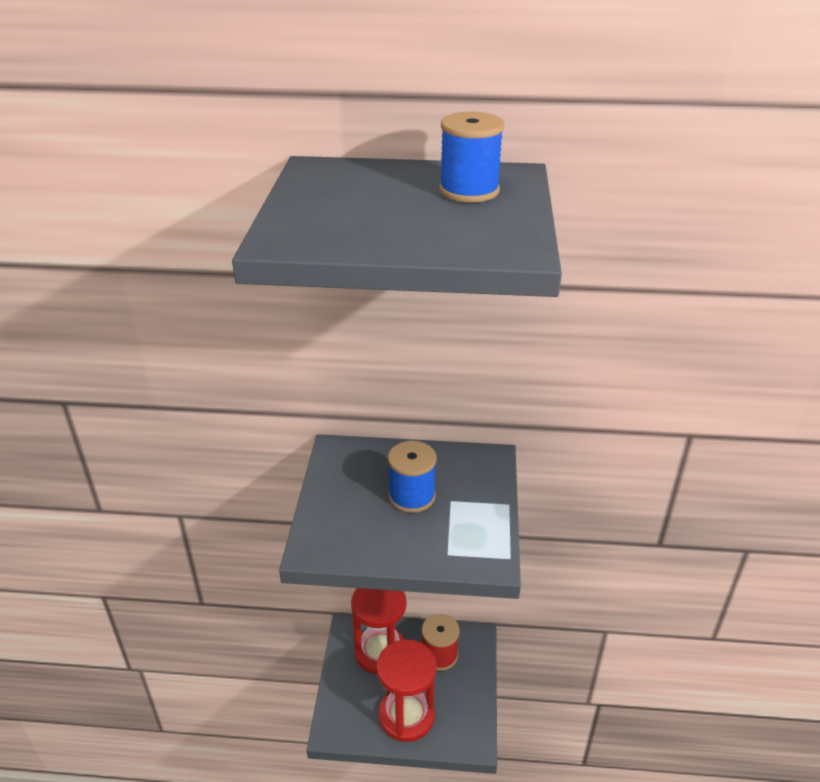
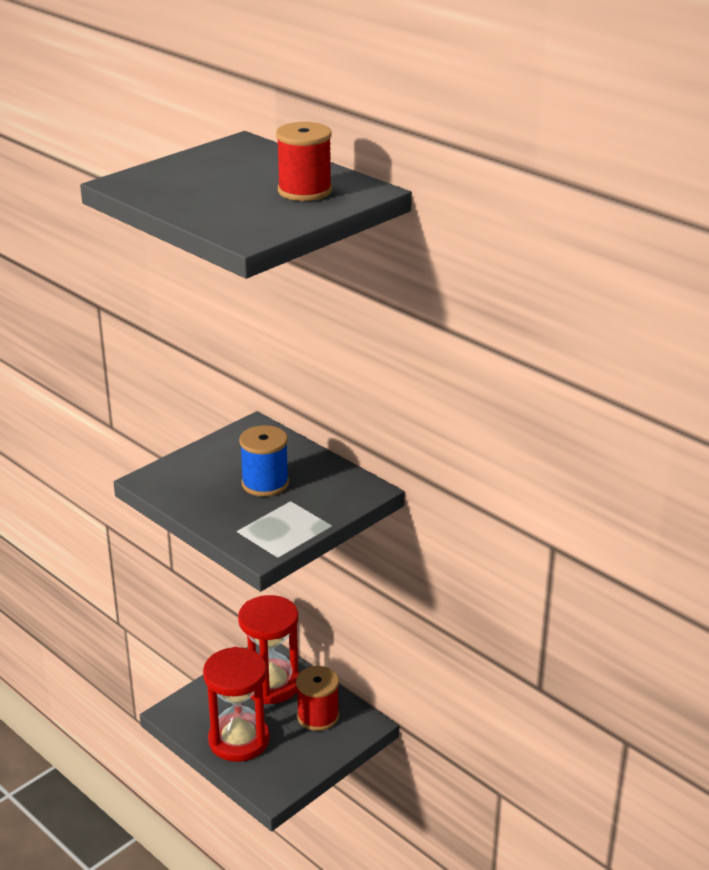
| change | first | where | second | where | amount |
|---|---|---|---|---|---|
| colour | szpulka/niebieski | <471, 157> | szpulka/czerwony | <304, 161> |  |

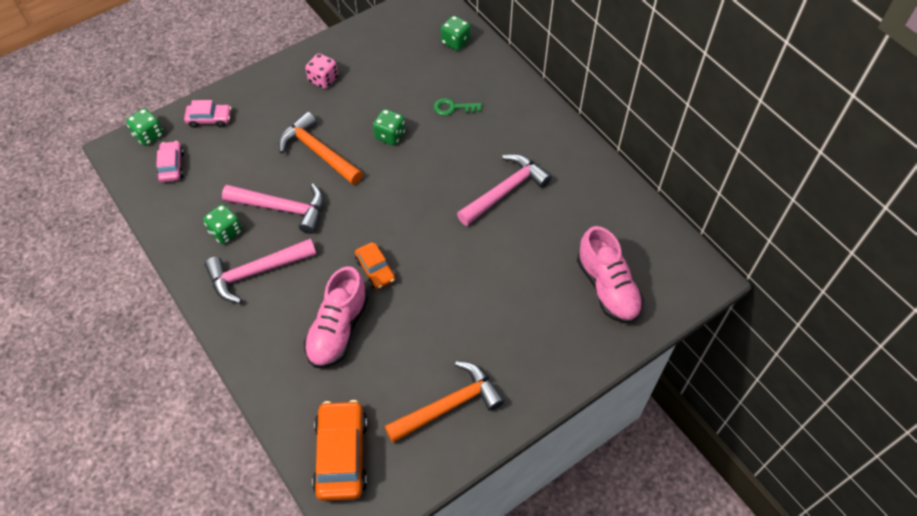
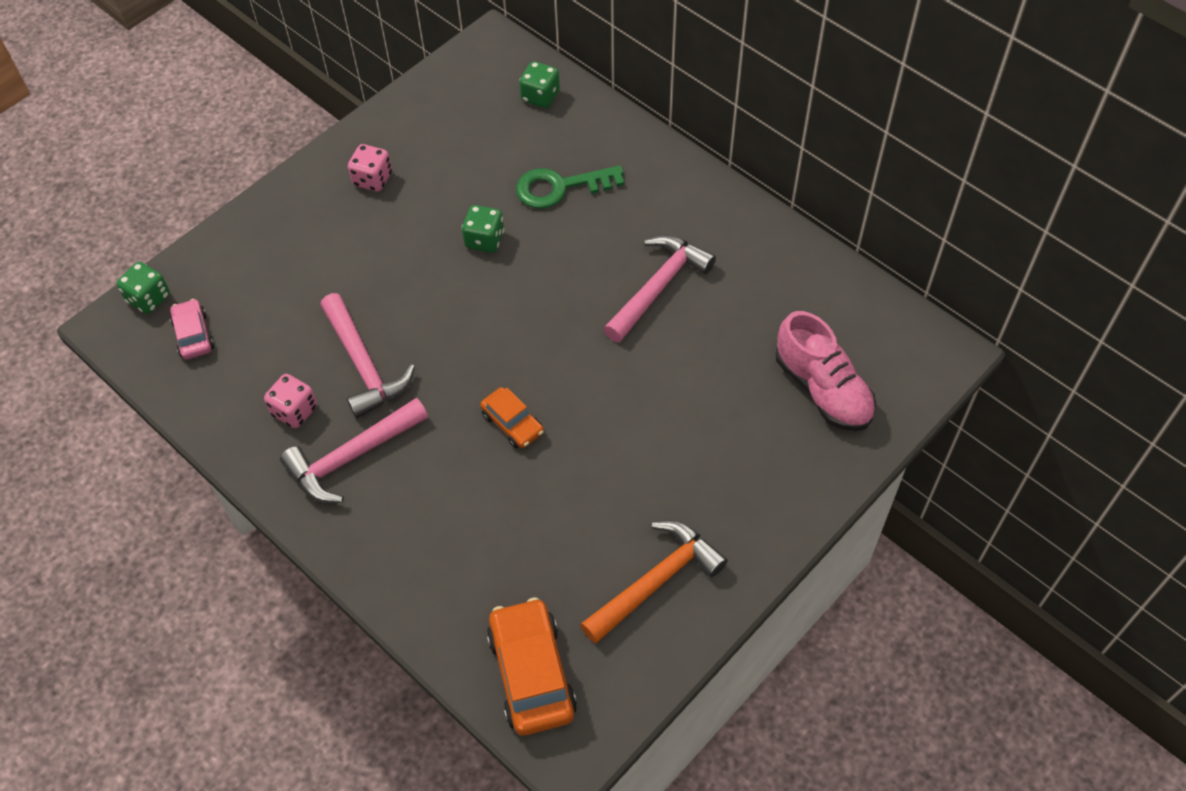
| change | first | where | second | where | amount |
|---|---|---|---|---|---|
| missing | samochód/różowy | <207, 114> |  |  |  |
| colour | kostka do gry/zielony | <222, 224> | kostka do gry/różowy | <290, 401> |  |
| spun | młotek/różowy | <273, 209> |  | <367, 355> | 60 degrees clockwise |
| missing | młotek/pomarańczowy | <321, 148> |  |  |  |
| missing | but/różowy | <336, 317> |  |  |  |
| size | klucz/zielony | <458, 107> |  | <570, 187> | x1.65 |

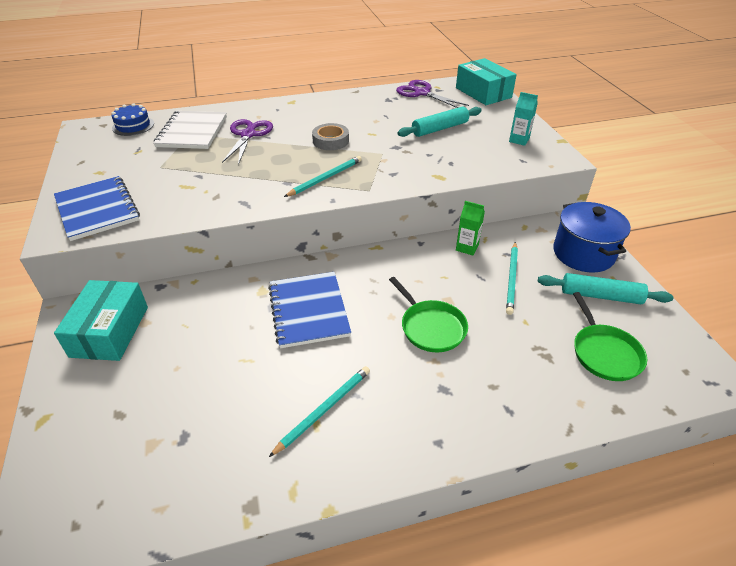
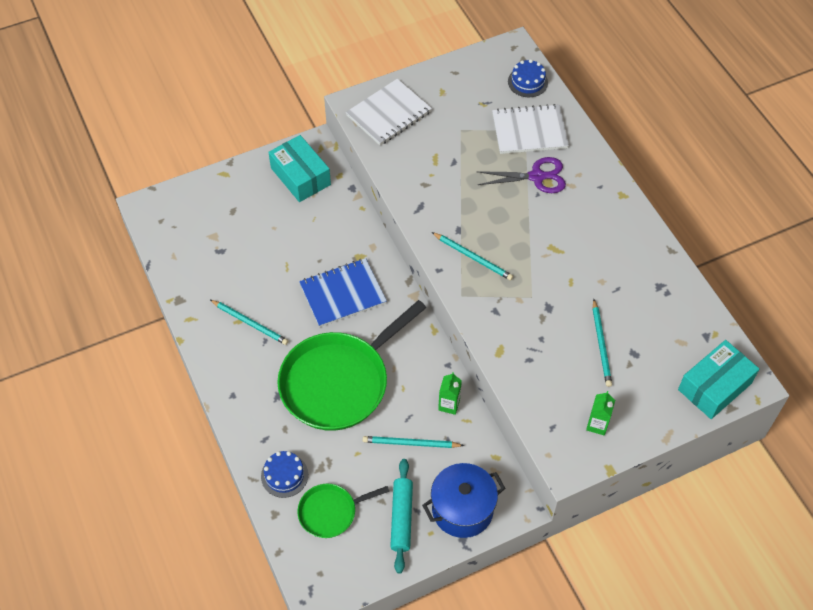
| change | first | where | second | where | amount |
|---|---|---|---|---|---|
| colour | zeszyt/niebieski | <97, 208> | zeszyt/biały | <389, 112> |  |
| spun | pudełko/turkusowy | <101, 320> |  | <299, 168> | 60 degrees clockwise |
| missing | taśma klejąca/szary | <330, 136> |  |  |  |
| size | patelnia/zielony | <428, 314> |  | <351, 365> | x2.00 |
| missing | nożyczki/fioletowy | <432, 94> |  |  |  |
| exchanged | wałek do ciasta/turkusowy | <440, 122> | ołówek/turkusowy | <602, 343> |  |
| colour | karton mleka/turkusowy | <523, 119> | karton mleka/zielony | <600, 413> |  |
| appeared |  |  | tort/niebieski | <284, 474> |  |

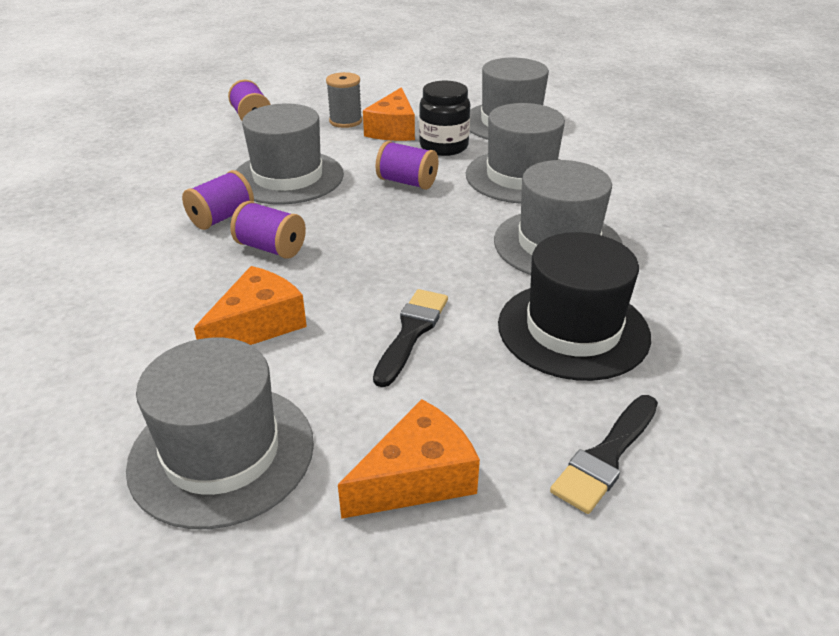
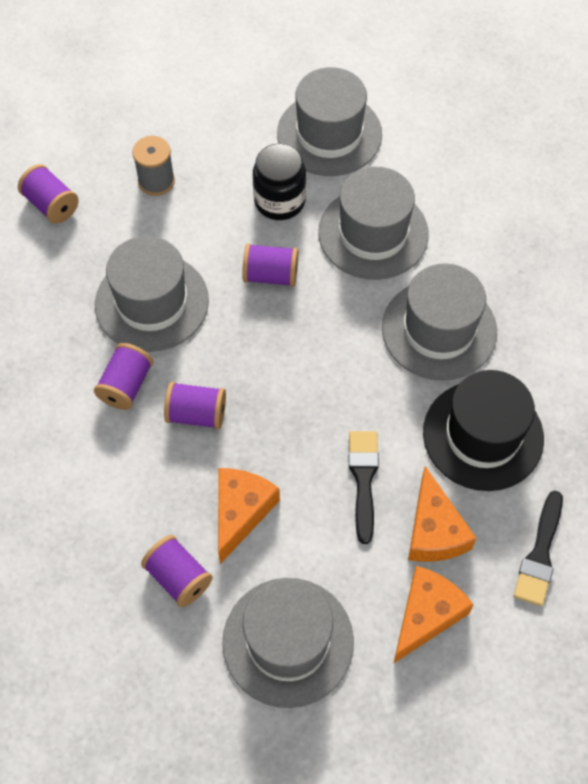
| change | first | where | second | where | amount |
|---|---|---|---|---|---|
| relocated | ser/pomarańczowy | <389, 114> |  | <442, 514> |  |
| appeared |  |  | szpulka/fioletowy | <177, 571> |  |

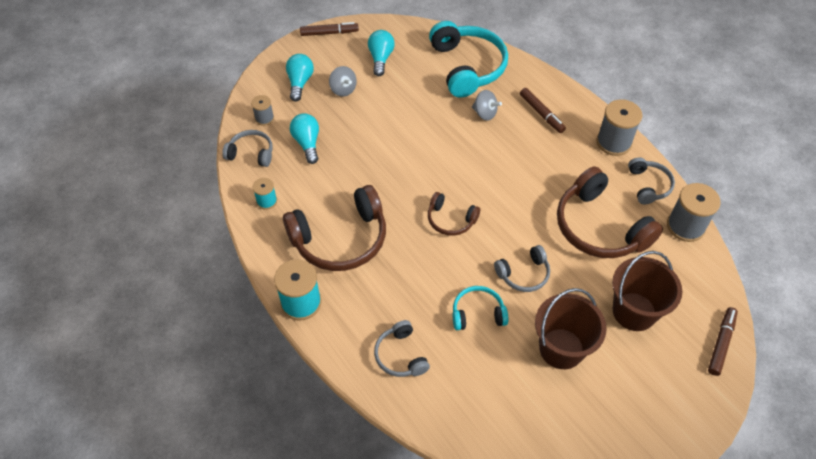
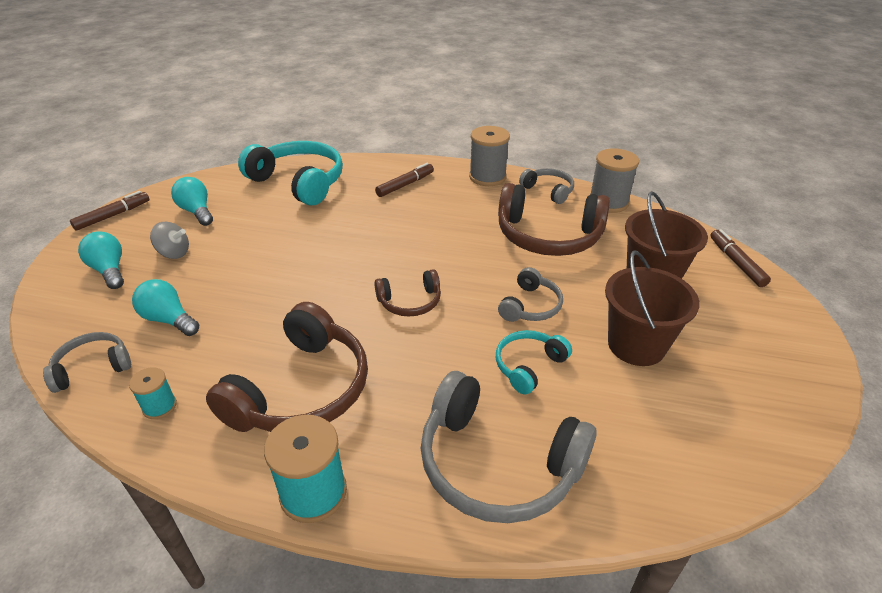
| change | first | where | second | where | amount |
|---|---|---|---|---|---|
| missing | szpulka/szary | <262, 110> |  |  |  |
| size | słuchawki/szary | <402, 348> |  | <509, 447> | x1.91 |
| missing | bączek/szary | <487, 105> |  |  |  |
| spun | flamaster/brązowy | <543, 110> |  | <404, 180> | 60 degrees counterclockwise |

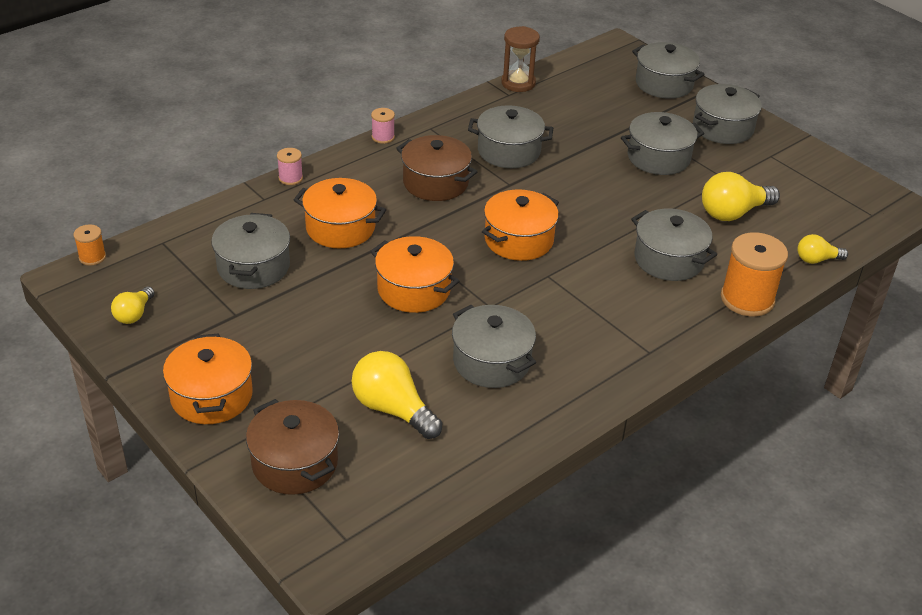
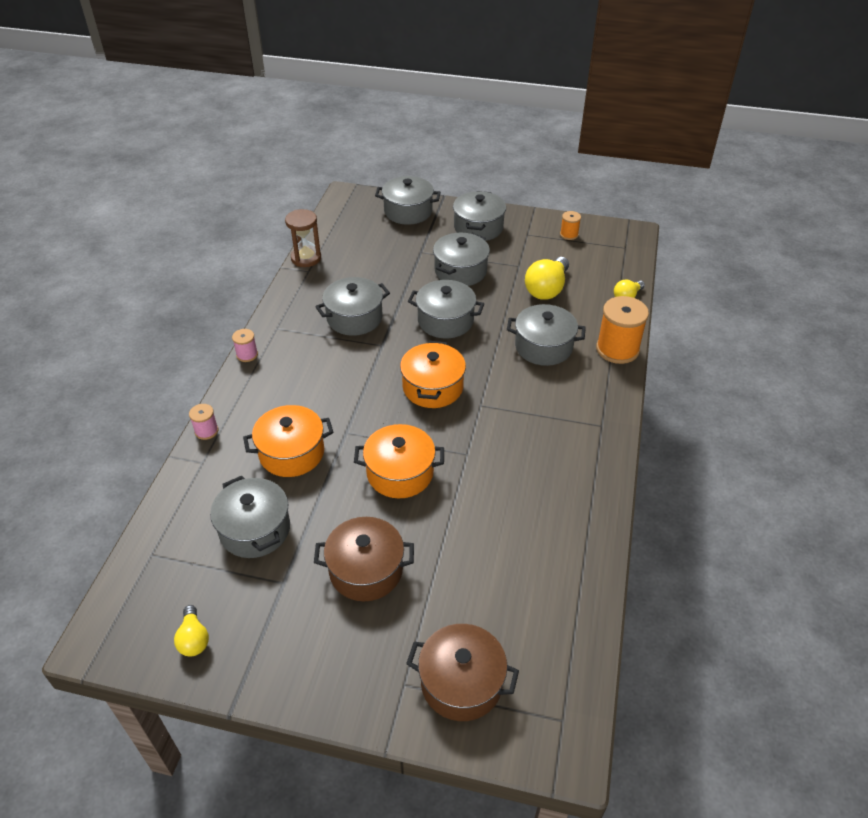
| change | first | where | second | where | amount |
|---|---|---|---|---|---|
| relocated | szpulka/pomarańczowy | <89, 245> |  | <570, 225> |  |
| missing | garnek/pomarańczowy | <208, 378> |  |  |  |
| missing | żarówka/żółty | <397, 395> |  |  |  |
| relocated | garnek/brązowy | <436, 168> |  | <364, 559> |  |
| relocated | garnek/szary | <494, 346> |  | <446, 309> |  |

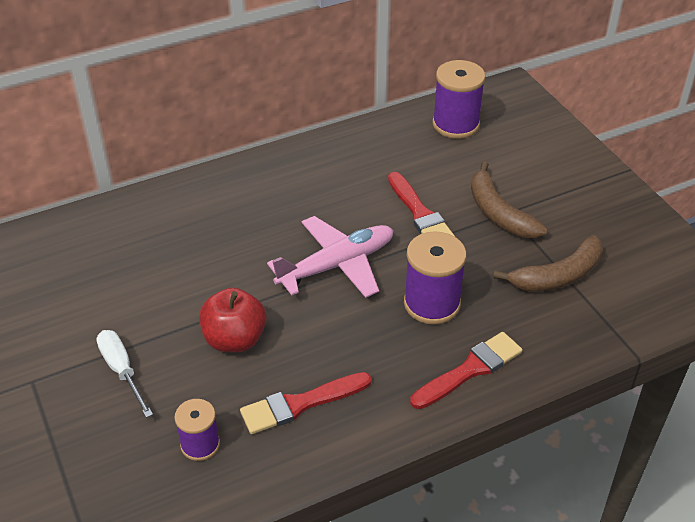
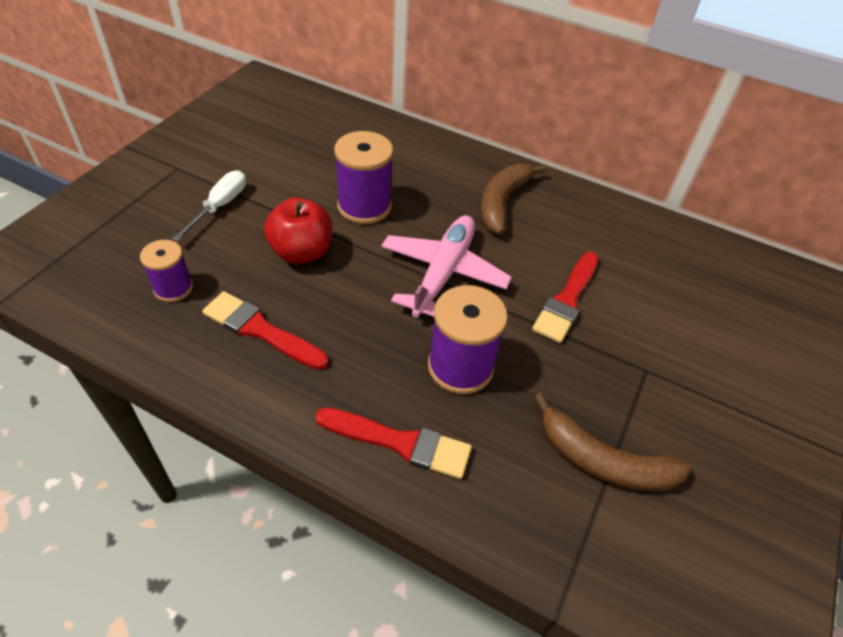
| change | first | where | second | where | amount |
|---|---|---|---|---|---|
| spun | samolot/różowy | <330, 257> |  | <446, 266> | 90 degrees counterclockwise |
| relocated | szpulka/fioletowy | <459, 99> |  | <363, 177> |  |
| relocated | banan/brązowy | <509, 199> |  | <513, 199> |  |

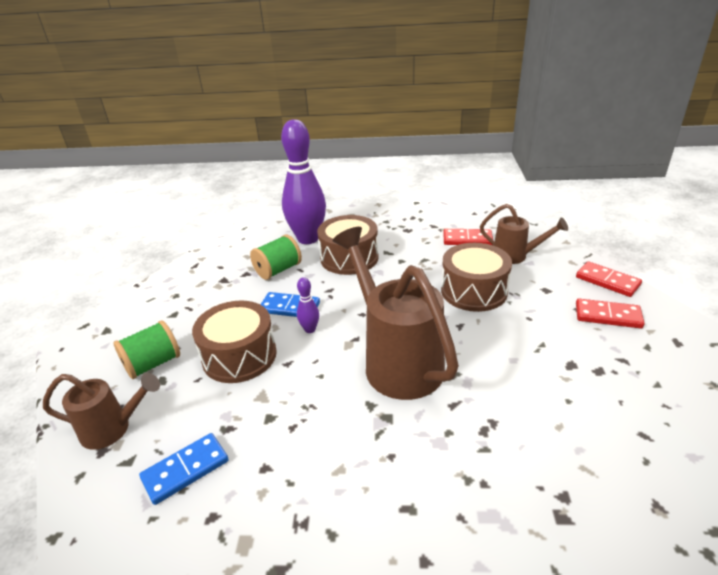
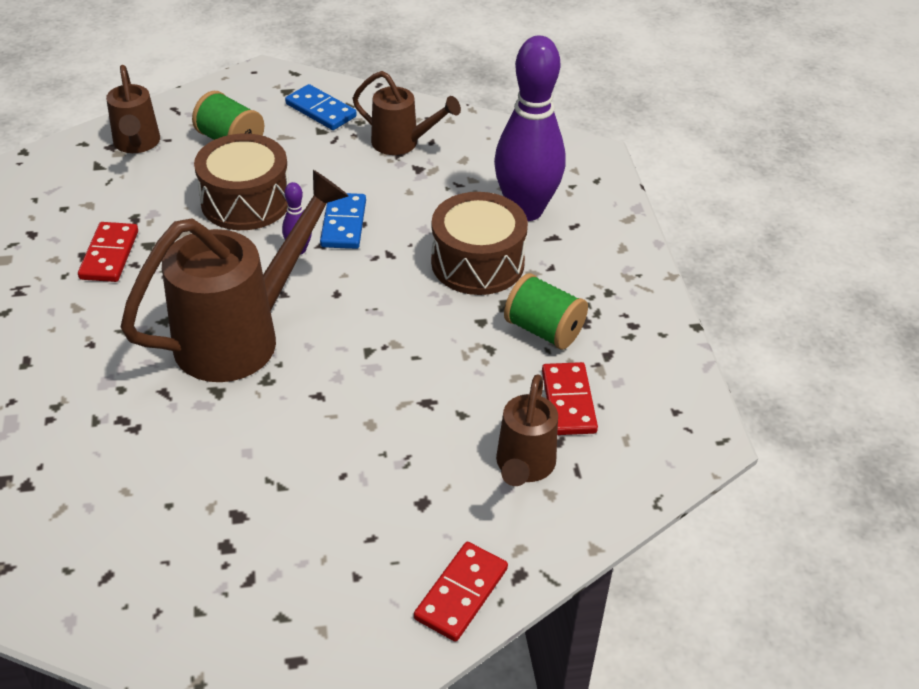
| change | first | where | second | where | amount |
|---|---|---|---|---|---|
| relocated | kostka domina/niebieski | <184, 469> |  | <321, 107> |  |
| relocated | szpulka/zielony | <276, 257> |  | <546, 311> |  |
| missing | bęben/brązowy | <476, 277> |  |  |  |
| relocated | kostka domina/czerwony | <610, 314> |  | <108, 252> |  |
| appeared |  |  | konewka/brązowy | <406, 113> |  |

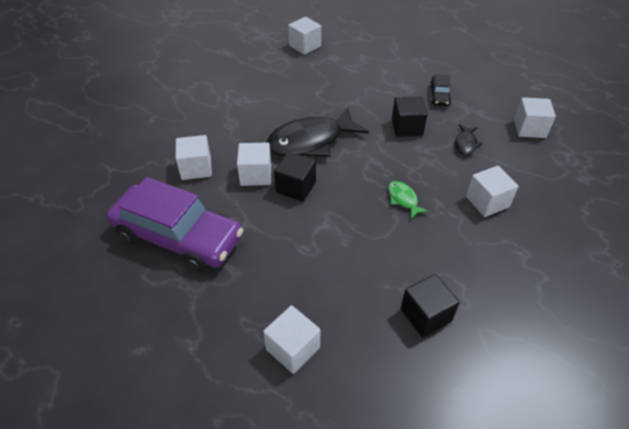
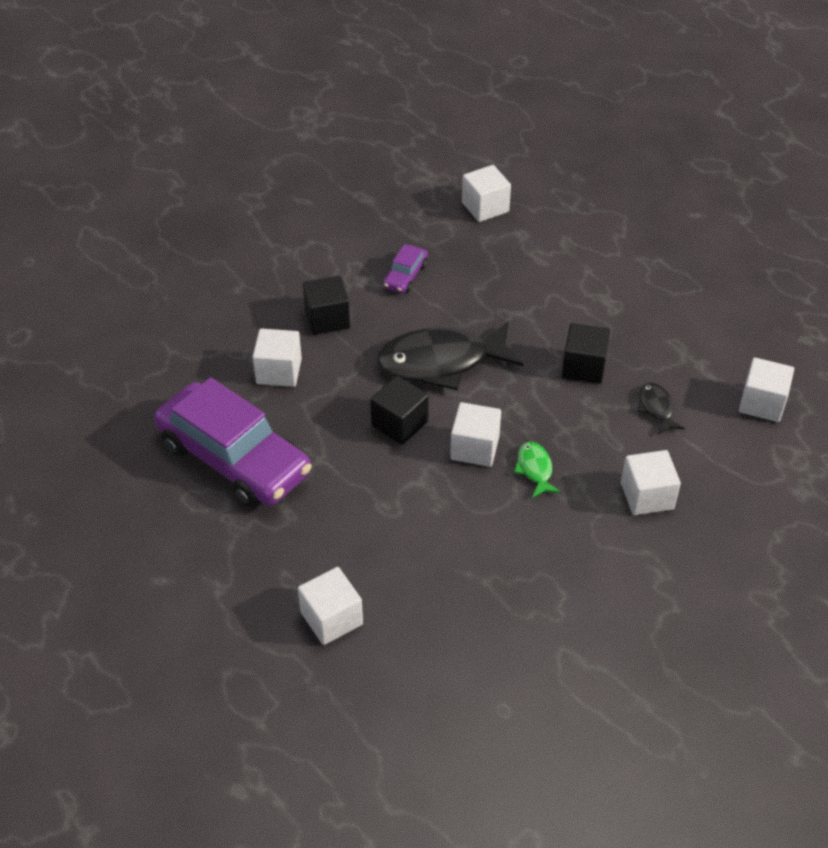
| change | first | where | second | where | amount |
|---|---|---|---|---|---|
| relocated | sześcian/biały | <254, 164> |  | <475, 434> |  |
| relocated | sześcian/czarny | <430, 305> |  | <326, 305> |  |
| missing | samochód/czarny | <441, 90> |  |  |  |
| spun | ryba/czarny | <468, 139> |  | <661, 408> | 135 degrees clockwise |
| appeared |  |  | samochód/fioletowy | <405, 268> |  |

